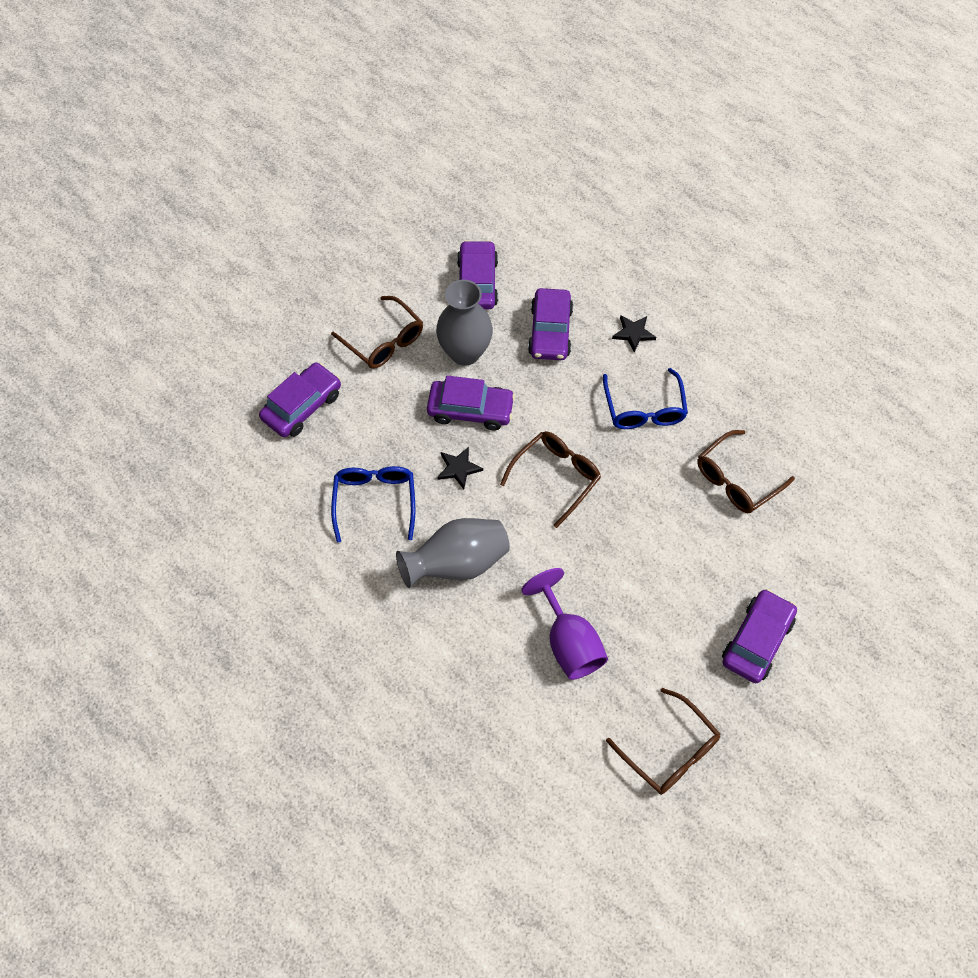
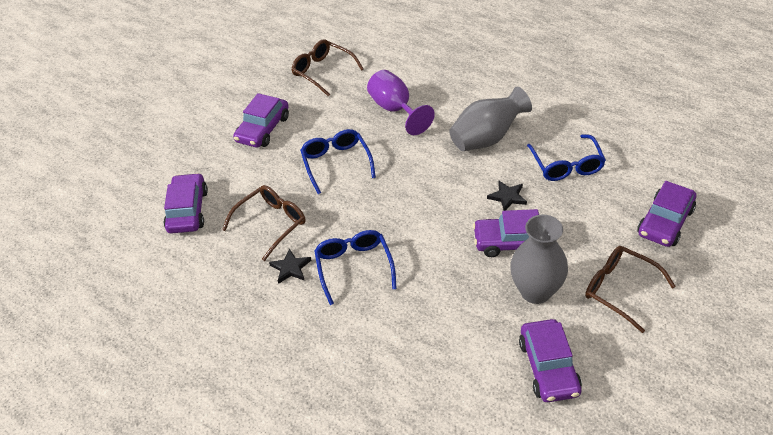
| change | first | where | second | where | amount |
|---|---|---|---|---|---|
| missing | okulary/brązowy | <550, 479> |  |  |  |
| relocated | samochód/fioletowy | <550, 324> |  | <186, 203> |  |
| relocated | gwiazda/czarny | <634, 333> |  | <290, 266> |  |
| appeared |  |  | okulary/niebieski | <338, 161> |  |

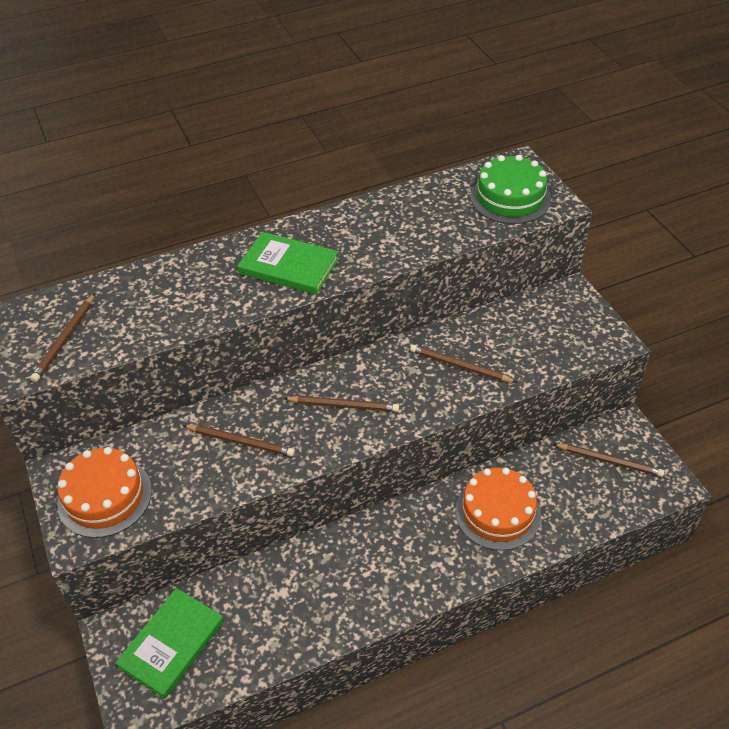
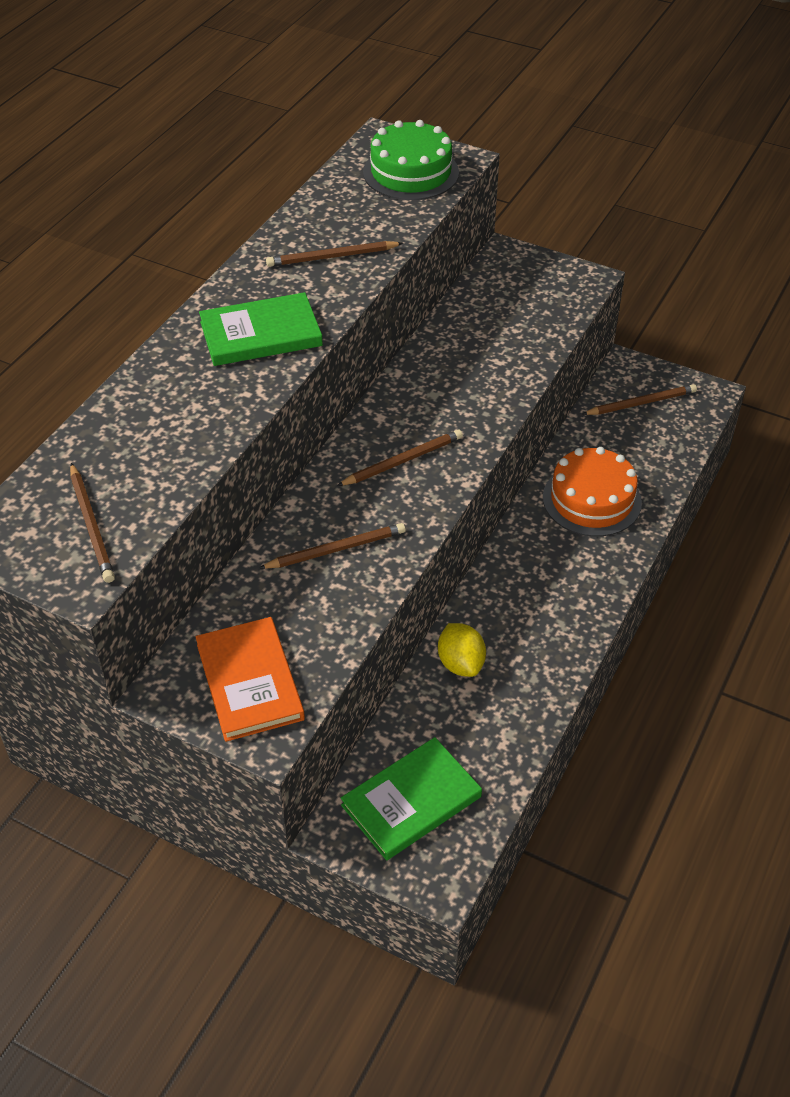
| change | first | where | second | where | amount |
|---|---|---|---|---|---|
| exchanged | tort/pomarańczowy | <104, 492> | książka/pomarańczowy | <250, 679> |  |
| spun | książka/zielony | <169, 643> |  | <411, 798> | 60 degrees clockwise |
| relocated | ołówek/brązowy | <463, 363> |  | <334, 254> |  |
| appeared |  |  | cytryna/żółty | <462, 650> |  |

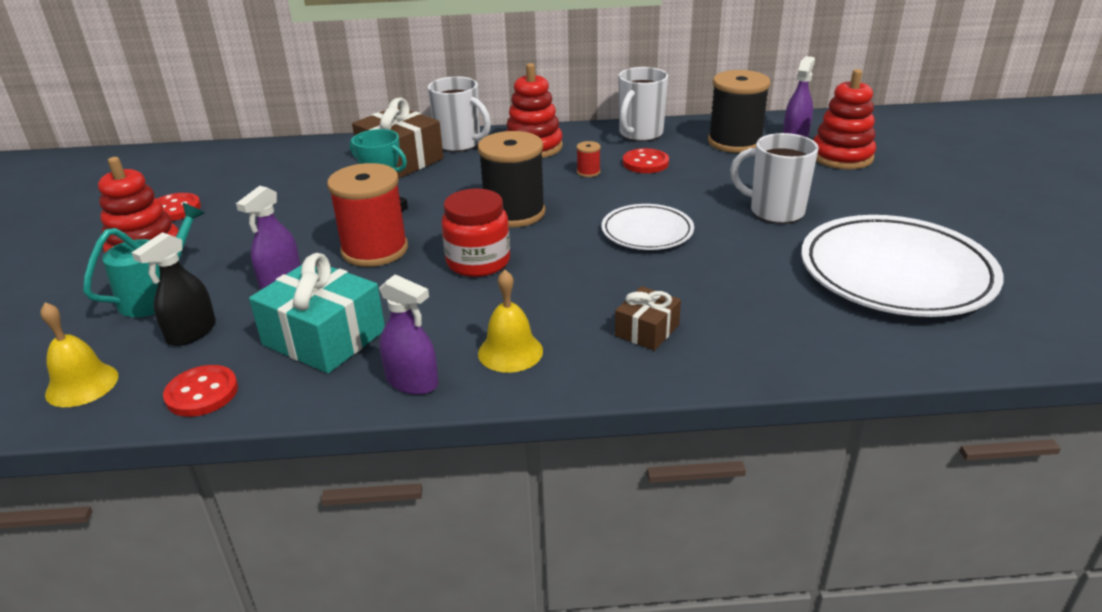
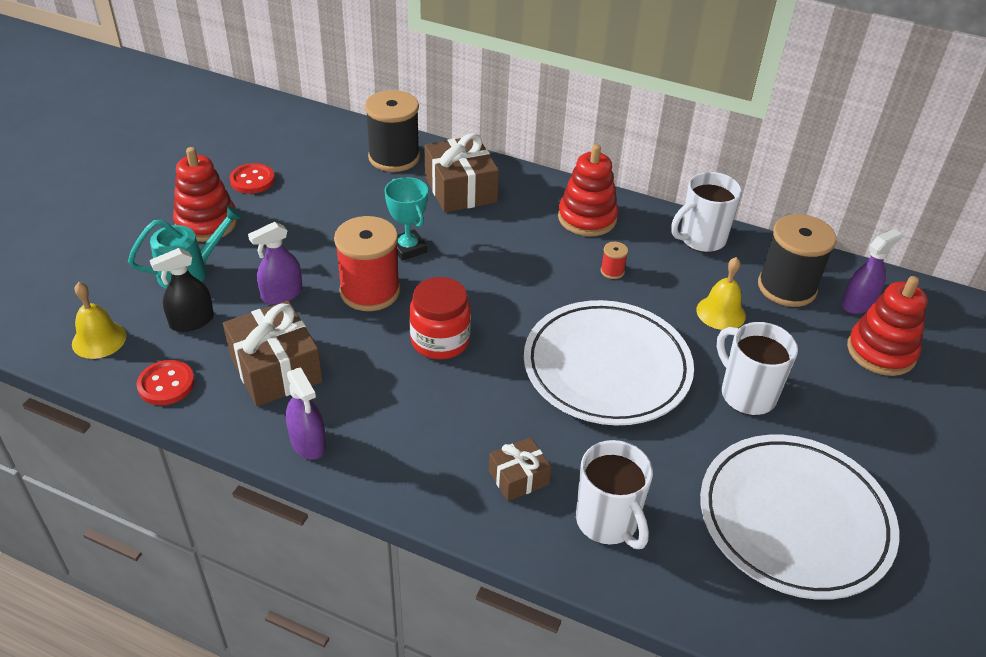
| change | first | where | second | where | amount |
|---|---|---|---|---|---|
| colour | prezent/turkusowy | <317, 313> | prezent/brązowy | <273, 353> |  |
| relocated | kubek/biały | <459, 114> |  | <614, 494> |  |
| relocated | szpulka/czarny | <511, 179> |  | <392, 131> |  |
| relocated | dzwonek/żółty | <510, 321> |  | <721, 293> |  |
| size | talerz/biały | <648, 227> |  | <609, 363> | x1.86 |
| missing | guzik/czerwony | <646, 160> |  |  |  |

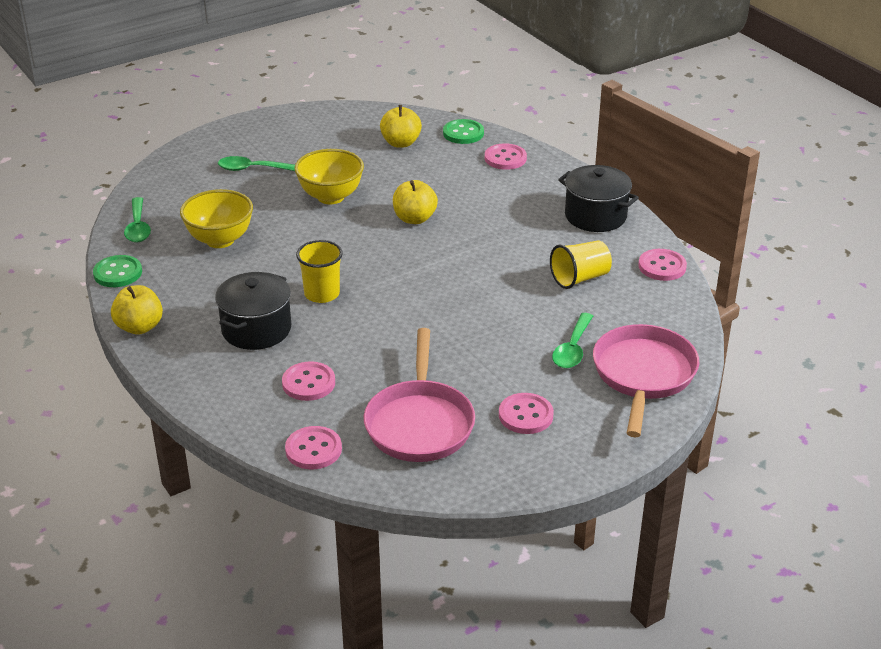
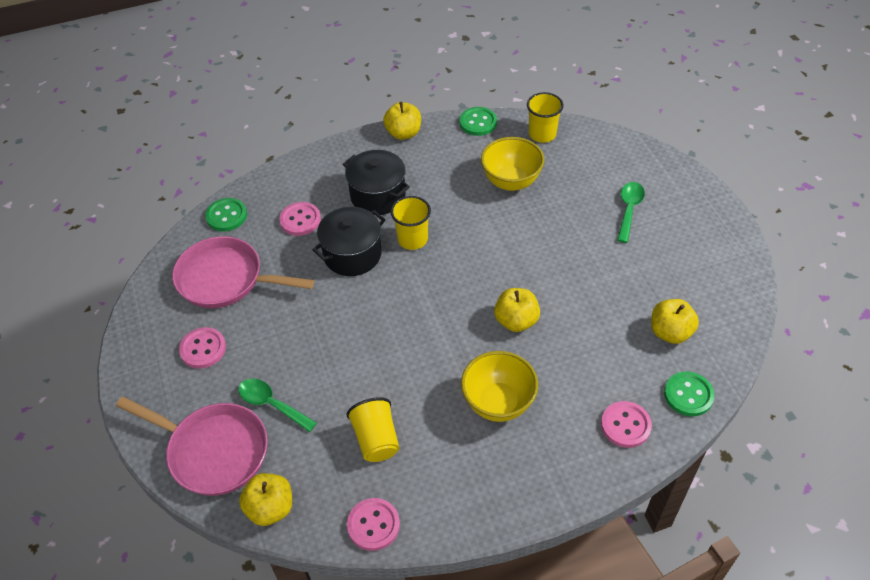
| change | first | where | second | where | amount |
|---|---|---|---|---|---|
| exchanged | łyżka/zielony | <137, 219> | szklanka/żółty | <545, 117> |  |
| colour | guzik/różowy | <313, 447> | guzik/zielony | <226, 214> |  |
| relocated | miska/żółty | <329, 176> |  | <499, 386> |  |
| relocated | garnek/czarny | <598, 198> |  | <349, 241> |  |
| appeared |  |  | jabłko/żółty | <265, 499> |  |

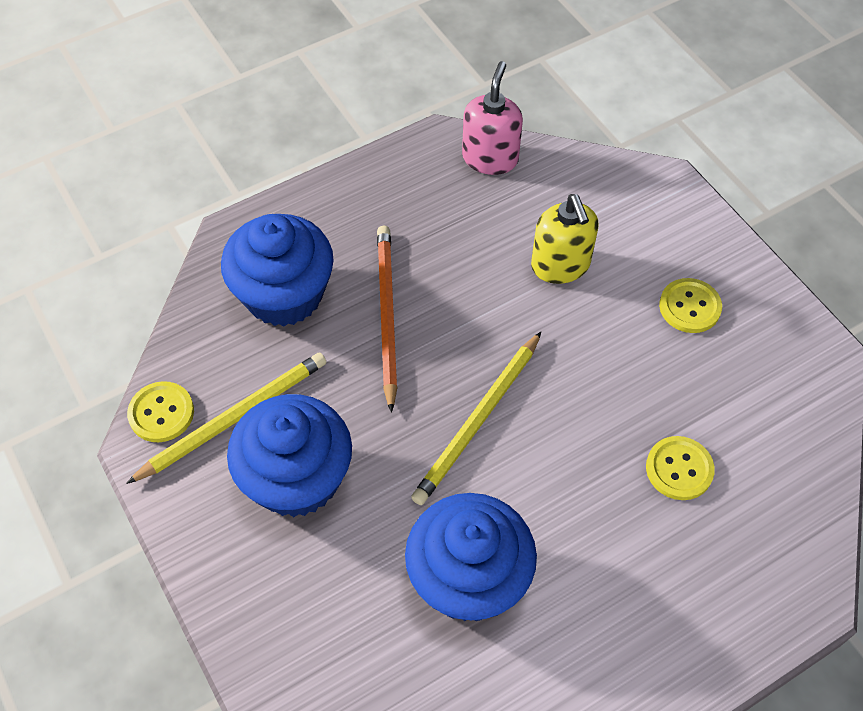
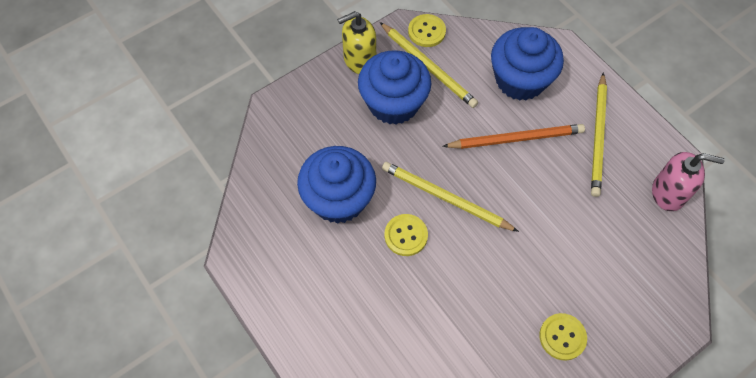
| change | first | where | second | where | amount |
|---|---|---|---|---|---|
| relocated | dozownik mydła/żółty | <564, 239> |  | <356, 42> |  |
| relocated | guzik/żółty | <680, 468> |  | <406, 235> |  |
| appeared |  |  | ołówek/żółty | <599, 135> |  |

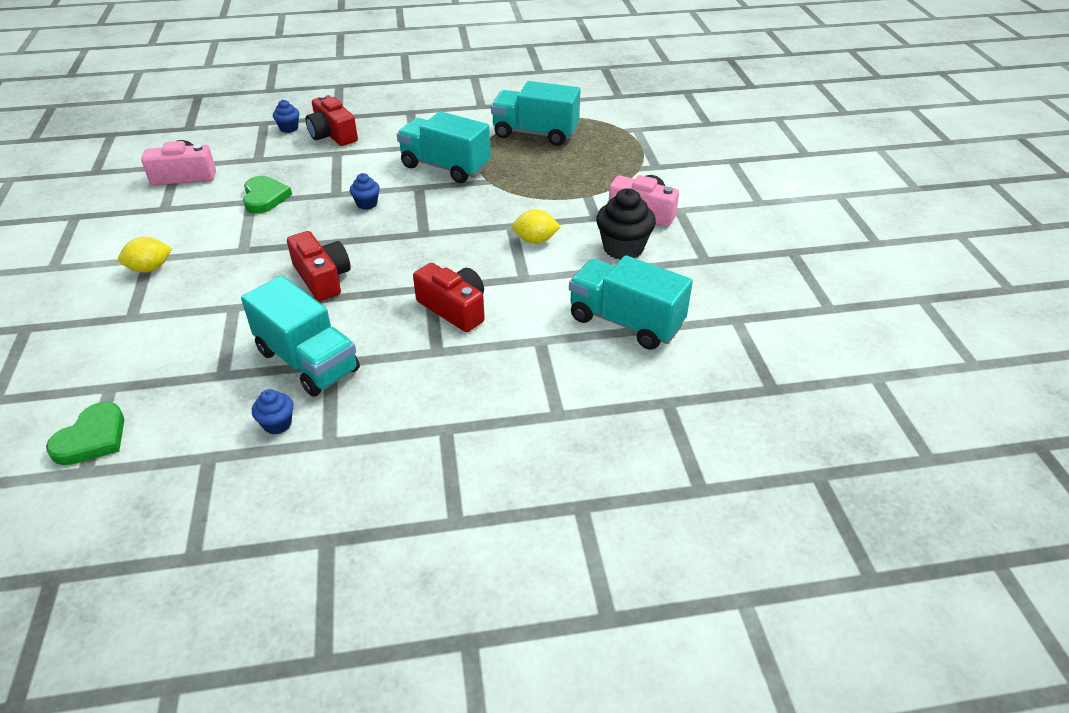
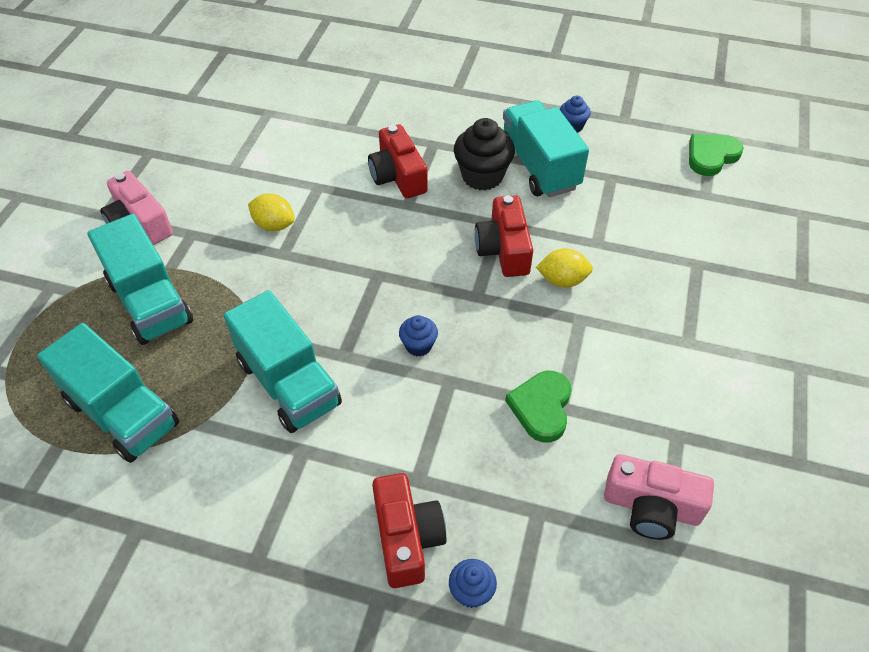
| change | first | where | second | where | amount |
|---|---|---|---|---|---|
| relocated | cytryna/żółty | <145, 255> |  | <564, 268> |  |
| relocated | ciężarówka/turkusowy | <631, 302> |  | <140, 279> |  |
| relocated | muffinka/czarny | <626, 224> |  | <484, 154> |  |

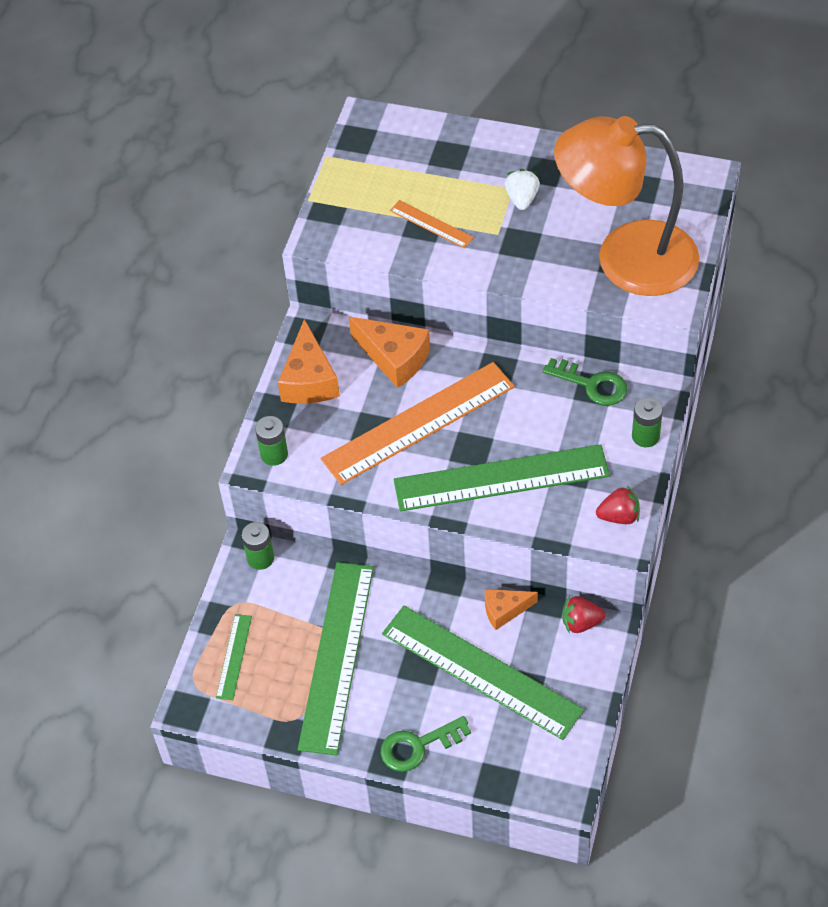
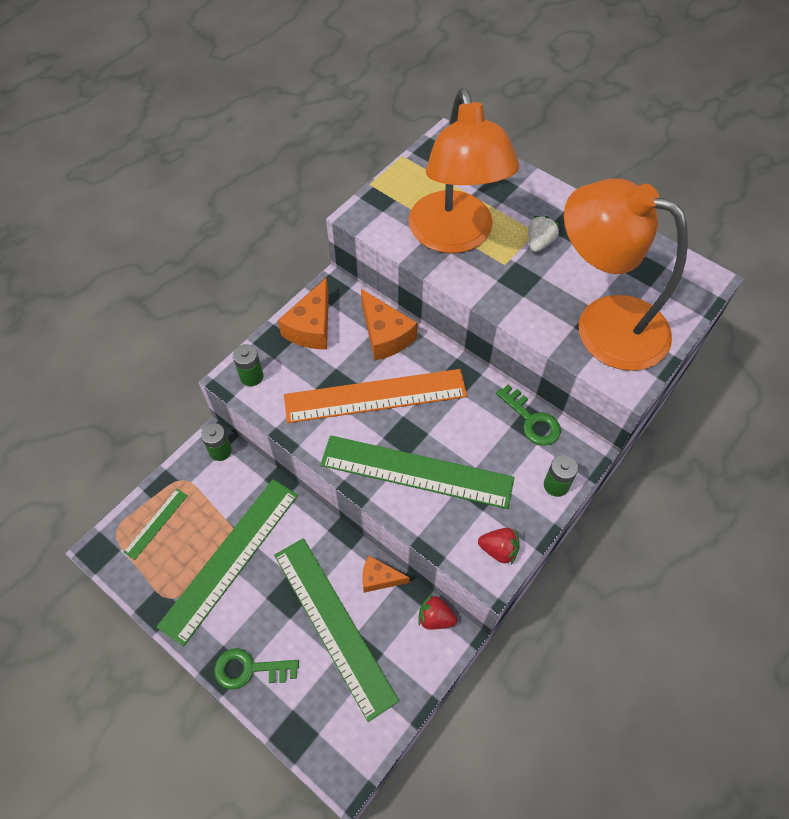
| change | first | where | second | where | amount |
|---|---|---|---|---|---|
| exchanged | linijka/pomarańczowy | <432, 224> | lampka/pomarańczowy | <464, 170> |  |

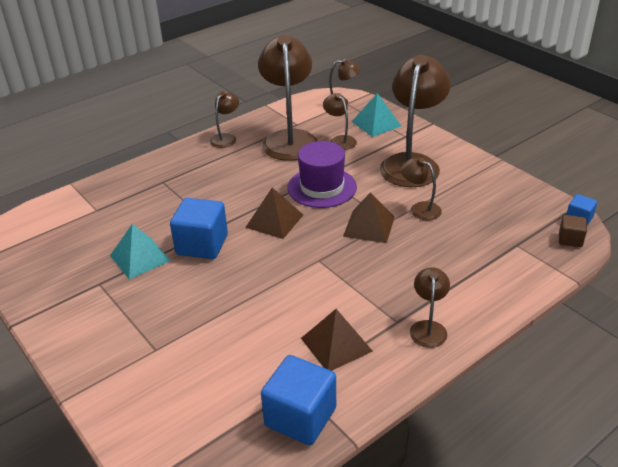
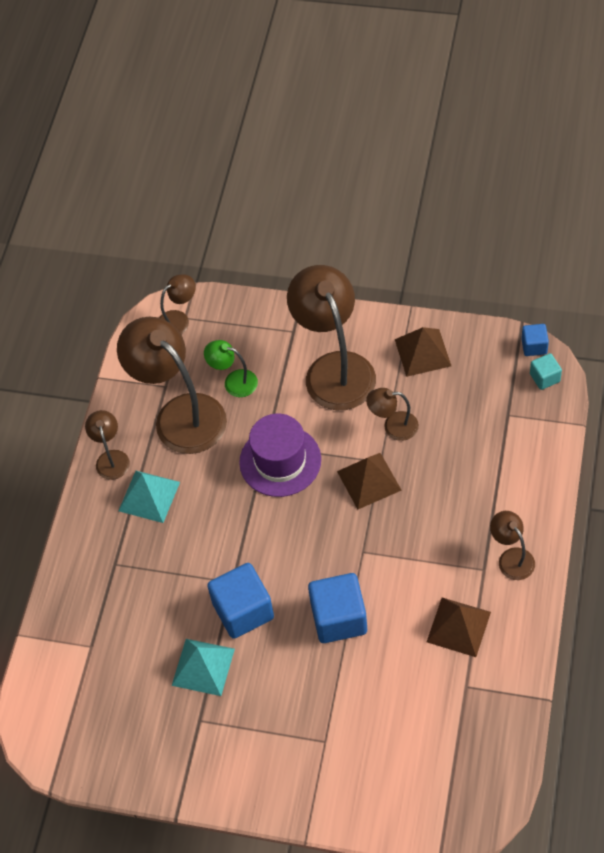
| change | first | where | second | where | amount |
|---|---|---|---|---|---|
| relocated | piramida/brązowy | <274, 213> |  | <423, 352> |  |
| relocated | sześcian/niebieski | <298, 400> |  | <337, 608> |  |
| colour | lampka/brązowy | <340, 121> | lampka/zielony | <231, 368> |  |
| relocated | piramida/turkusowy | <376, 115> |  | <149, 497> |  |
| colour | sześcian/brązowy | <573, 231> | sześcian/turkusowy | <546, 371> |  |

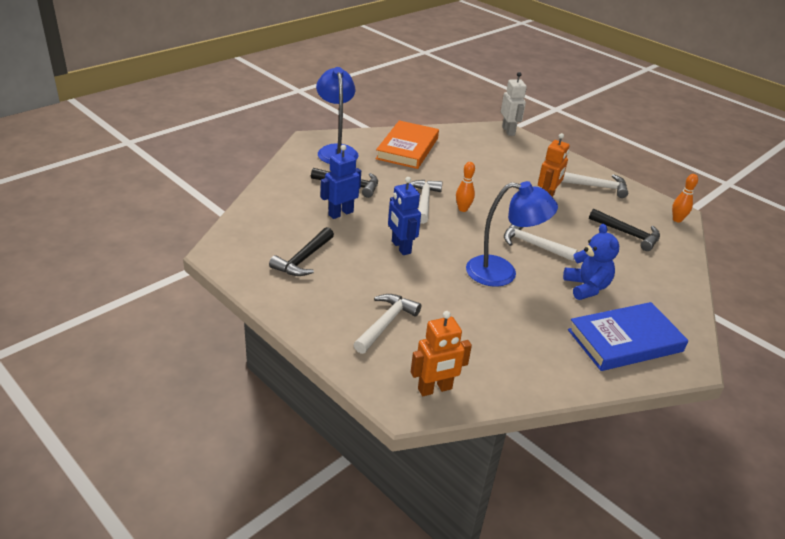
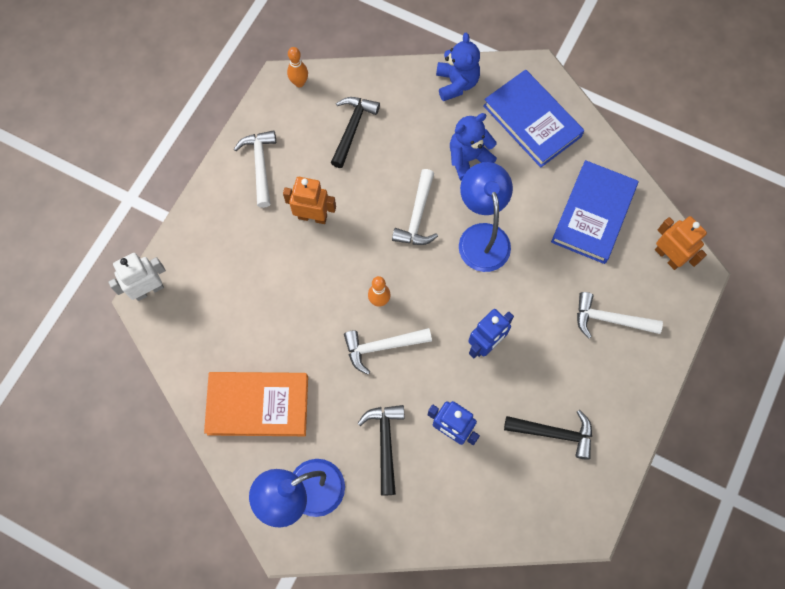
| change | first | where | second | where | amount |
|---|---|---|---|---|---|
| appeared |  |  | miś/niebieski | <458, 67> |  |
| appeared |  |  | książka/niebieski | <594, 212> |  |

